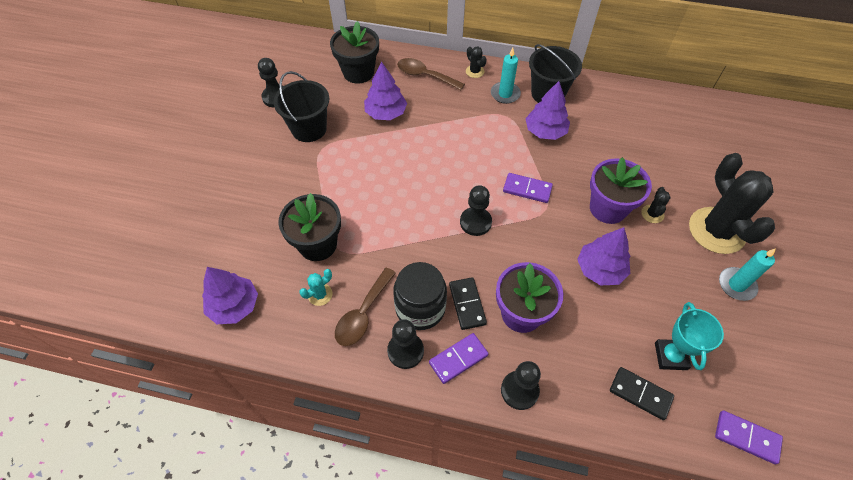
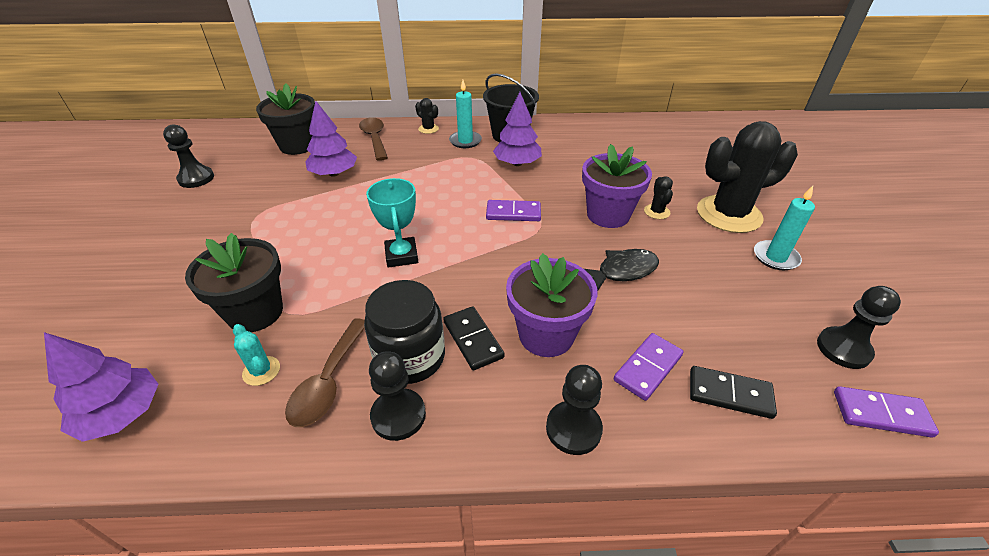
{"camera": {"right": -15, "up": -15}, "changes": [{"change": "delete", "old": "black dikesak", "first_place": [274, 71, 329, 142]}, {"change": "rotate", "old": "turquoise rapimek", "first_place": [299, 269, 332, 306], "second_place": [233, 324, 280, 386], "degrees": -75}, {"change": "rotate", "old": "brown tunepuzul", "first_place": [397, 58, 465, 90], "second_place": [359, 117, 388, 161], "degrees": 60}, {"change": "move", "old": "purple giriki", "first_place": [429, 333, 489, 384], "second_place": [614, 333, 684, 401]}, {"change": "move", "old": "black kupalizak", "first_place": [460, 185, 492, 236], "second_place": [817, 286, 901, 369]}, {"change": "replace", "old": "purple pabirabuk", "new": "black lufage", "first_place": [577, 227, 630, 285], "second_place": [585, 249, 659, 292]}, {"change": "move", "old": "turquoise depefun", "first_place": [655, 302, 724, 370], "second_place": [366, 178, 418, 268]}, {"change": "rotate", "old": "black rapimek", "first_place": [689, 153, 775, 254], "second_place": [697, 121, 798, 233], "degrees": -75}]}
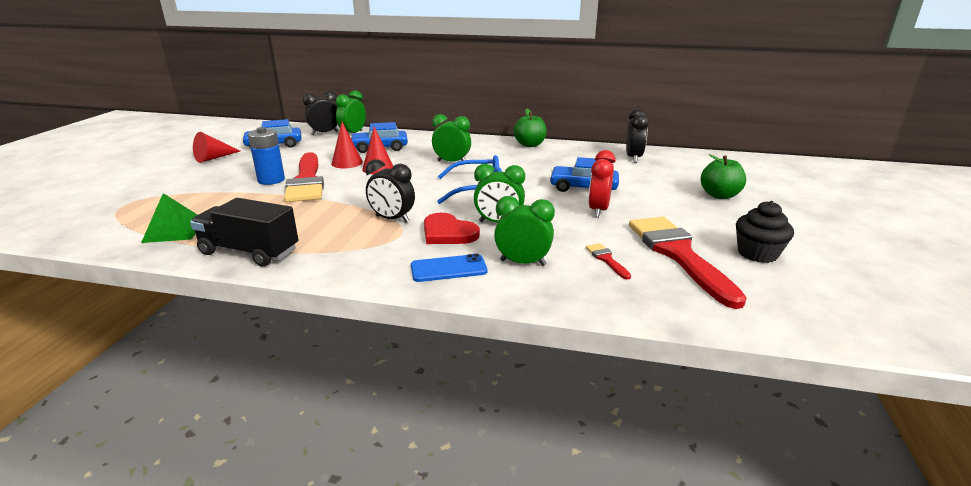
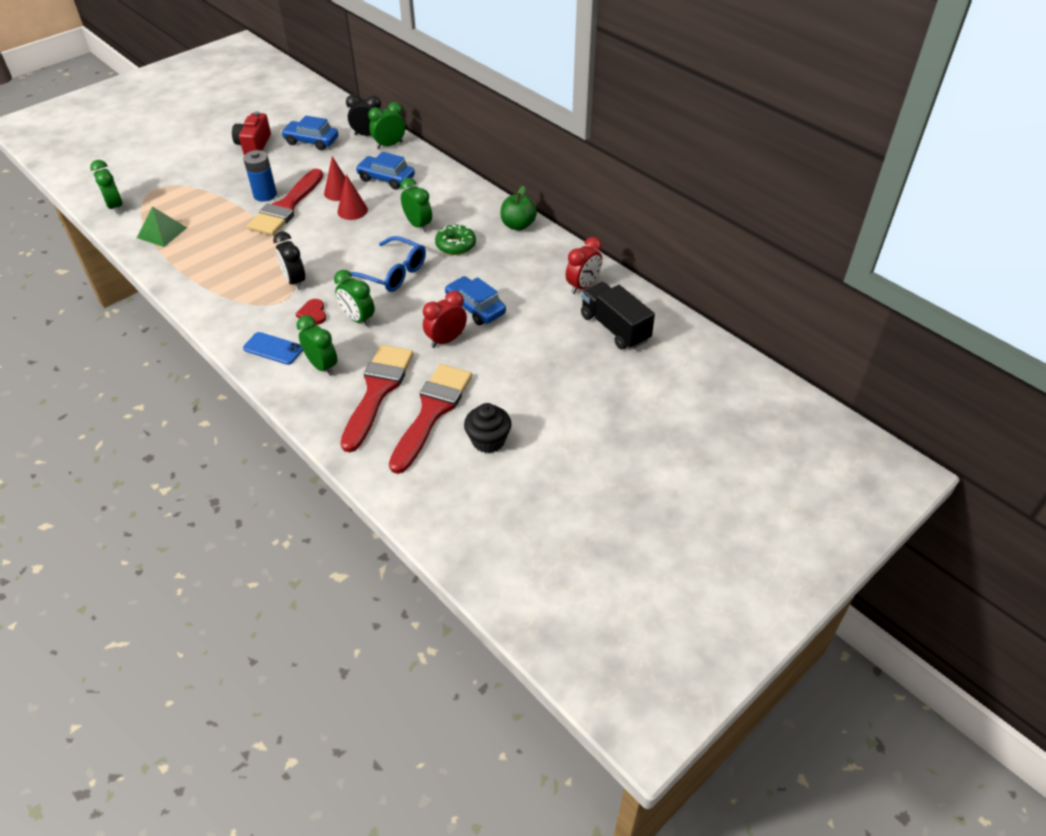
{"camera": {"right": 35, "up": 20}, "changes": [{"change": "move", "old": "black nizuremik", "first_place": [190, 198, 298, 267], "second_place": [581, 282, 655, 350]}, {"change": "replace", "old": "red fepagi", "new": "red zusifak", "first_place": [193, 132, 240, 163], "second_place": [232, 112, 271, 155]}, {"change": "resize", "old": "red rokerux", "first_place": [424, 213, 480, 244], "second_place": [296, 299, 326, 325], "factor": 0.66}, {"change": "resize", "old": "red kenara", "first_place": [586, 243, 631, 280], "second_place": [340, 345, 414, 452], "factor": 2.49}, {"change": "recolor", "old": "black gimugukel", "new": "red gimugukel", "first_place": [626, 109, 649, 163], "second_place": [566, 237, 602, 294]}, {"change": "delete", "old": "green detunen", "first_place": [701, 154, 746, 199]}, {"change": "insert", "new": "green gimugukel", "second_place": [90, 160, 123, 214]}, {"change": "insert", "new": "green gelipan", "second_place": [435, 225, 476, 255]}]}
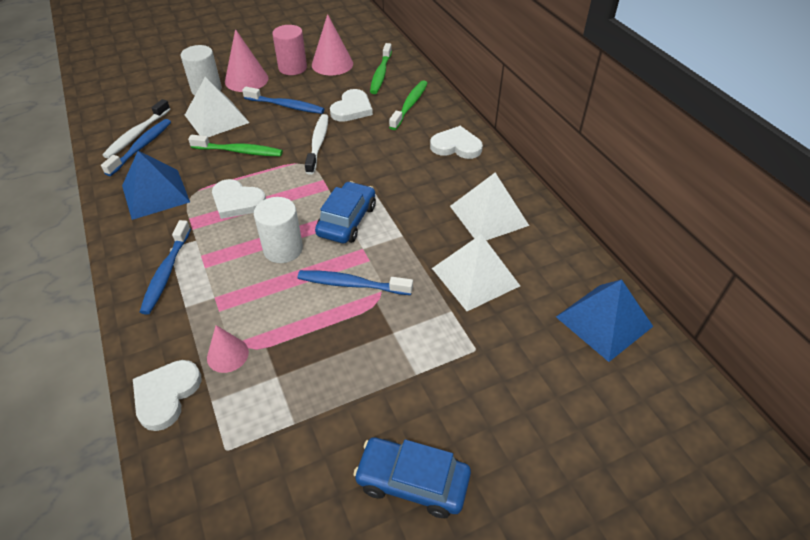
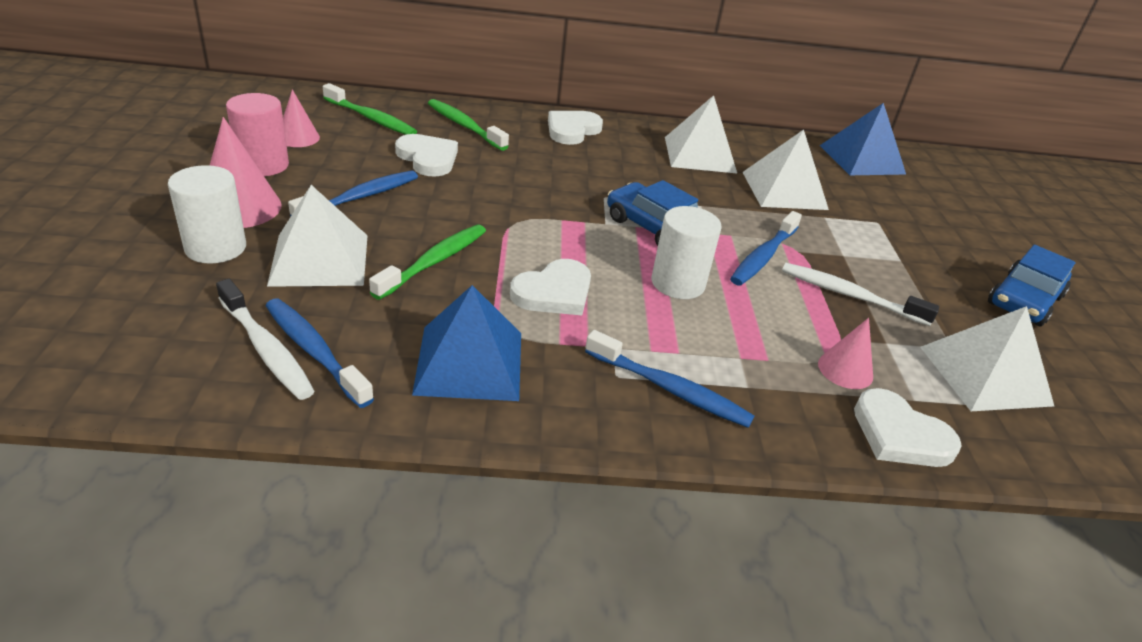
{"camera": {"right": -70, "up": -10}, "changes": [{"change": "move", "old": "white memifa", "first_place": [305, 114, 328, 175], "second_place": [782, 263, 939, 326]}, {"change": "resize", "old": "pink fepagi", "first_place": [312, 14, 353, 75], "second_place": [283, 89, 320, 147], "factor": 0.61}, {"change": "insert", "new": "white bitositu", "second_place": [920, 306, 1054, 411]}]}
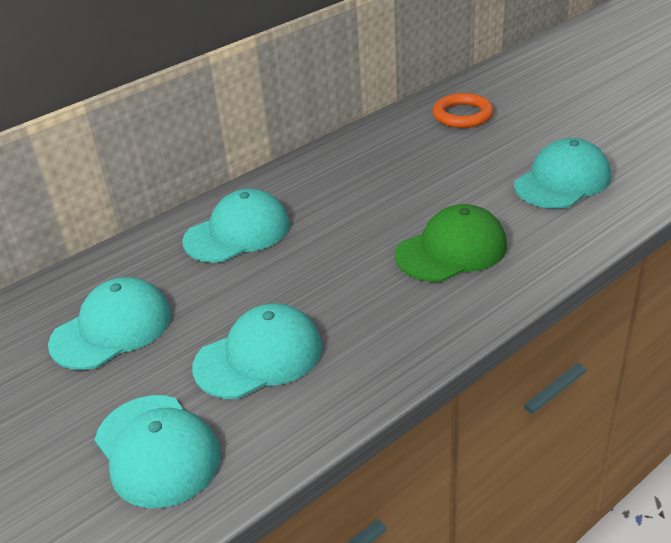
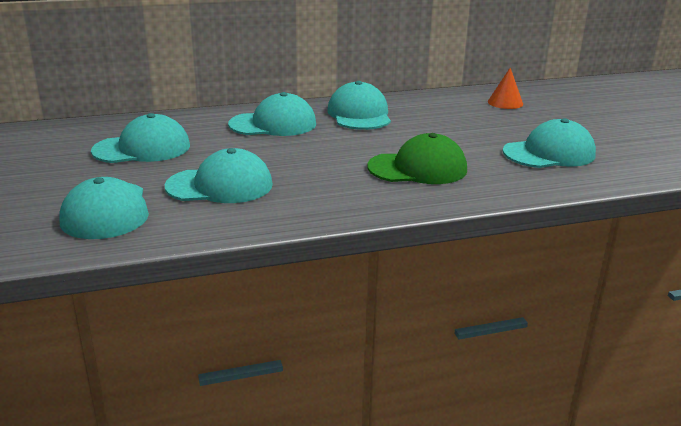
{"camera": {"right": 20, "up": -10}, "changes": [{"change": "replace", "old": "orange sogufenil", "new": "orange fepagi", "first_place": [433, 93, 494, 128], "second_place": [488, 68, 523, 109]}, {"change": "insert", "new": "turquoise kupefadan", "second_place": [327, 81, 391, 130]}]}
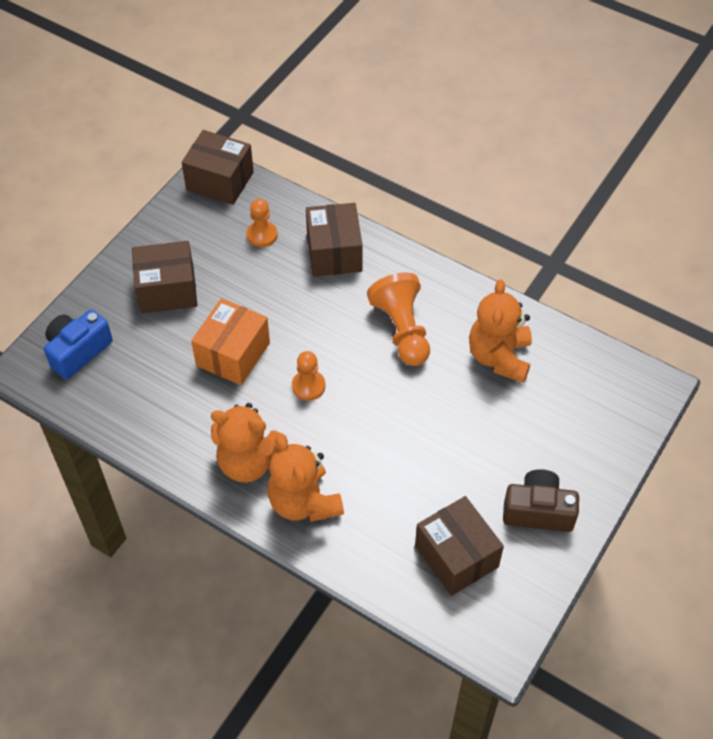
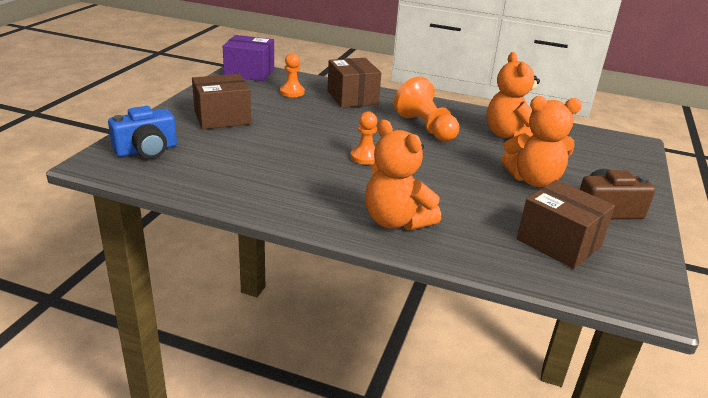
{"camera": {"right": -15, "up": -25}, "changes": [{"change": "rotate", "old": "blue zusifak", "first_place": [44, 310, 113, 379], "second_place": [108, 106, 177, 159], "degrees": -150}, {"change": "recolor", "old": "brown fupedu", "new": "purple fupedu", "first_place": [182, 130, 254, 205], "second_place": [223, 35, 274, 81]}, {"change": "delete", "old": "orange fupedu", "first_place": [191, 298, 270, 385]}, {"change": "move", "old": "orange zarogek", "first_place": [211, 403, 288, 483], "second_place": [501, 96, 582, 187]}]}
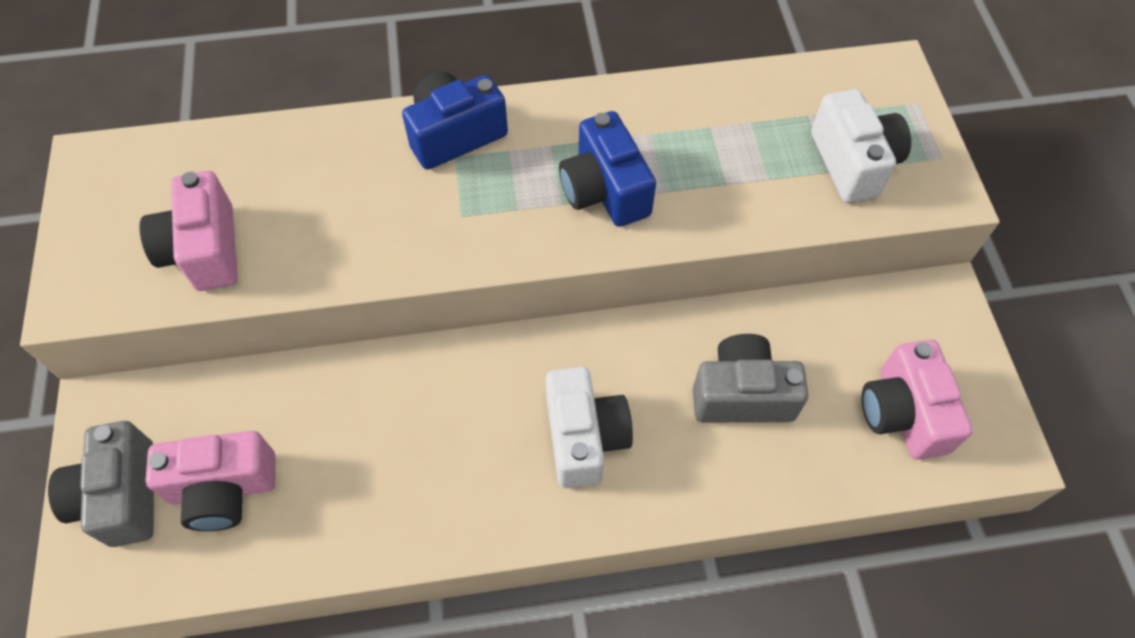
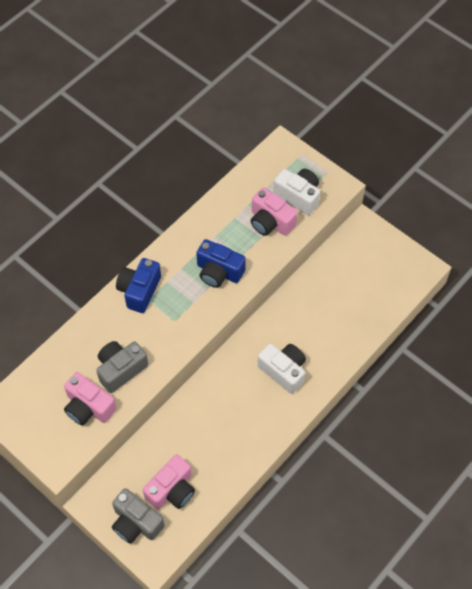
{"camera": {"right": -40, "up": 0}, "changes": [{"change": "move", "old": "grey zusifak", "first_place": [693, 334, 808, 422], "second_place": [96, 341, 148, 393]}, {"change": "move", "old": "pink zusifak", "first_place": [862, 340, 973, 459], "second_place": [251, 187, 298, 236]}]}
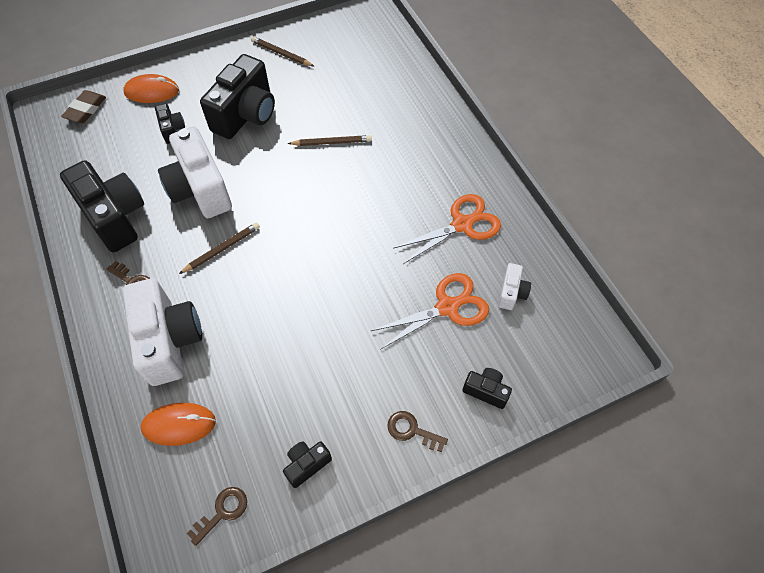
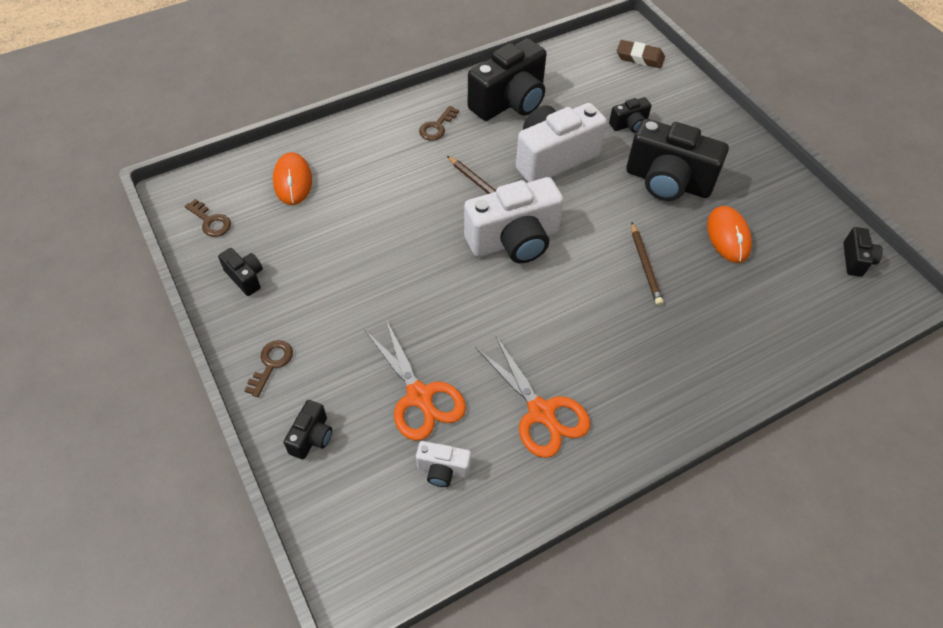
{"camera": {"right": 85, "up": -5}, "changes": [{"change": "move", "old": "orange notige", "first_place": [123, 74, 179, 103], "second_place": [707, 206, 752, 263]}, {"change": "move", "old": "white zusifak", "first_place": [123, 278, 202, 386], "second_place": [464, 177, 564, 263]}, {"change": "delete", "old": "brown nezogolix", "first_place": [251, 36, 314, 66]}, {"change": "insert", "new": "black zusifak", "second_place": [843, 227, 883, 277]}]}
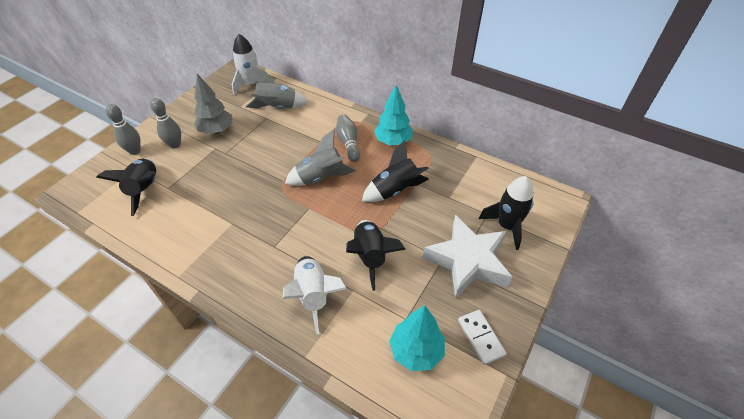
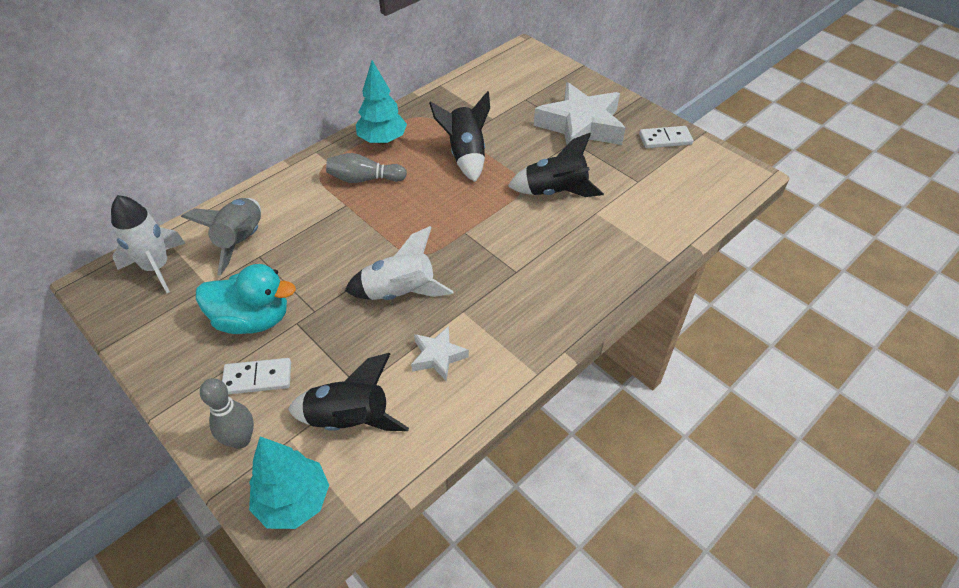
{"camera": {"right": -75, "up": 0}, "changes": [{"change": "replace", "old": "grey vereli", "new": "white giriki", "first_place": [150, 98, 181, 149], "second_place": [222, 358, 291, 394]}, {"change": "replace", "old": "grey pabirabuk", "new": "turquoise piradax", "first_place": [194, 74, 232, 134], "second_place": [196, 264, 296, 334]}, {"change": "move", "old": "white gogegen", "first_place": [283, 256, 347, 334], "second_place": [345, 226, 453, 300]}, {"change": "delete", "old": "grey gogegen", "first_place": [285, 129, 356, 186]}, {"change": "move", "old": "turquoise pabirabuk", "first_place": [389, 306, 445, 371], "second_place": [249, 436, 329, 529]}, {"change": "delete", "old": "black gogegen", "first_place": [479, 176, 534, 250]}, {"change": "insert", "new": "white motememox", "second_place": [411, 326, 469, 381]}]}
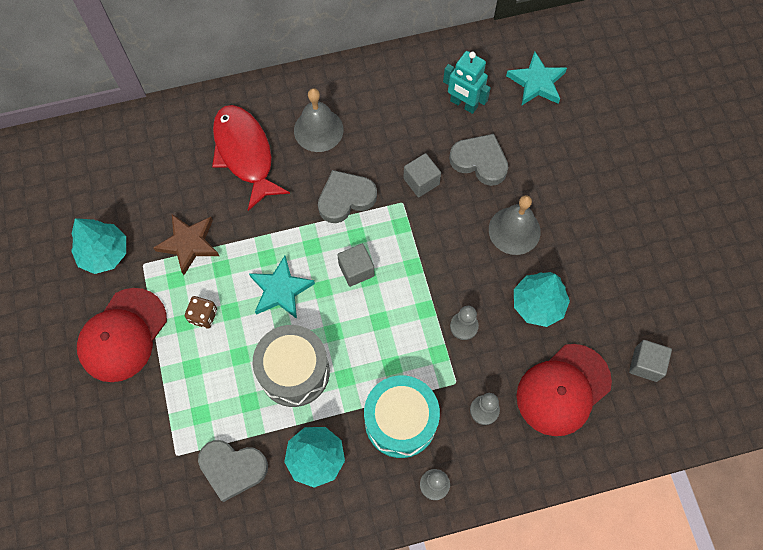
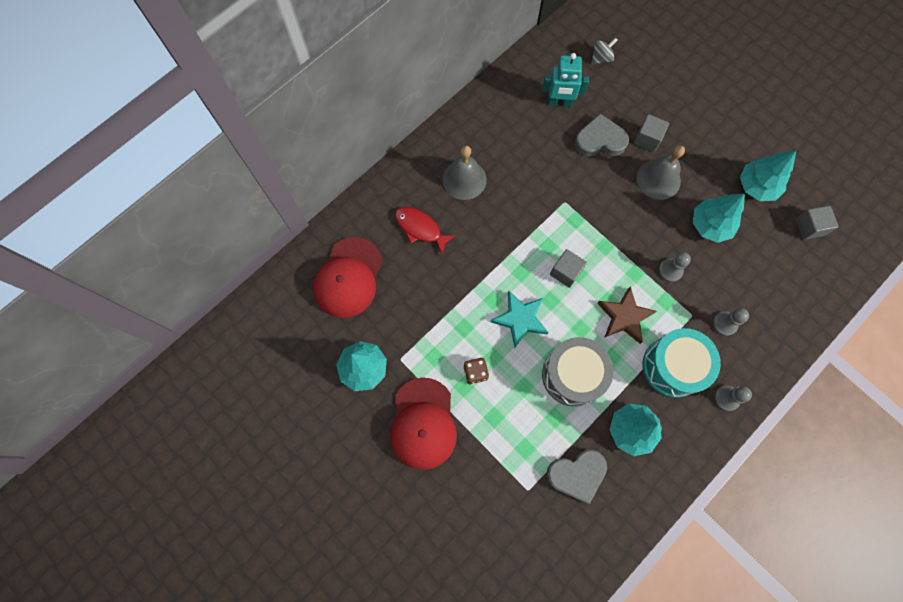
{"camera": {"right": -30, "up": 5}, "changes": [{"change": "move", "old": "brown motememox", "first_place": [153, 214, 219, 275], "second_place": [597, 286, 657, 344]}, {"change": "resize", "old": "red lufage", "first_place": [212, 105, 290, 211], "second_place": [395, 207, 456, 254], "factor": 0.62}, {"change": "delete", "old": "grey rokerux", "first_place": [318, 170, 377, 223]}, {"change": "move", "old": "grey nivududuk", "first_place": [403, 153, 441, 197], "second_place": [634, 114, 669, 152]}, {"change": "replace", "old": "turquoise motememox", "new": "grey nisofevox", "first_place": [506, 52, 567, 106], "second_place": [591, 38, 617, 65]}, {"change": "move", "old": "red kupefadan", "first_place": [517, 344, 612, 436], "second_place": [313, 237, 383, 318]}, {"change": "insert", "new": "turquoise pabirabuk", "second_place": [740, 150, 796, 201]}]}
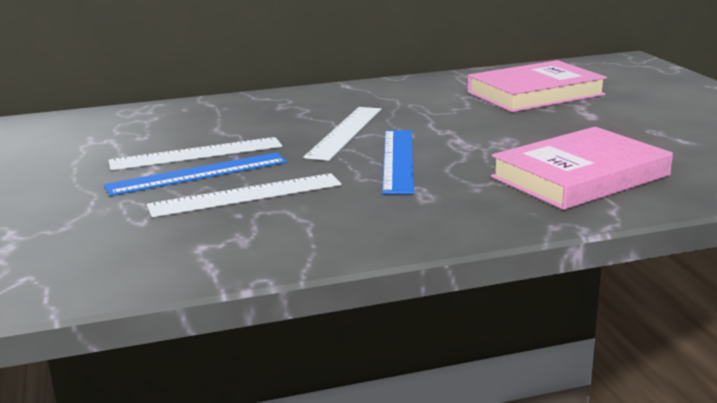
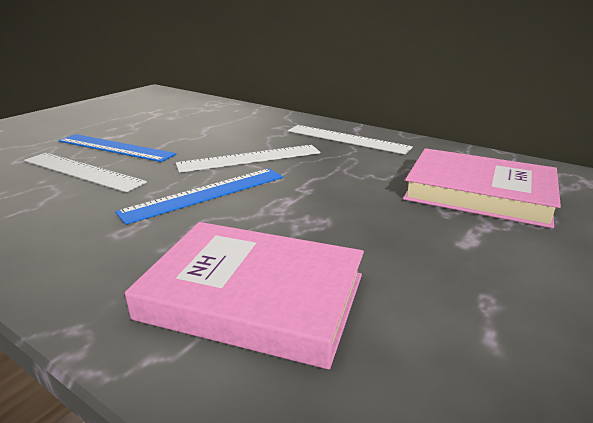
{"camera": {"right": 50, "up": 5}, "changes": [{"change": "move", "old": "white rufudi", "first_place": [108, 137, 282, 171], "second_place": [288, 125, 413, 154]}]}
